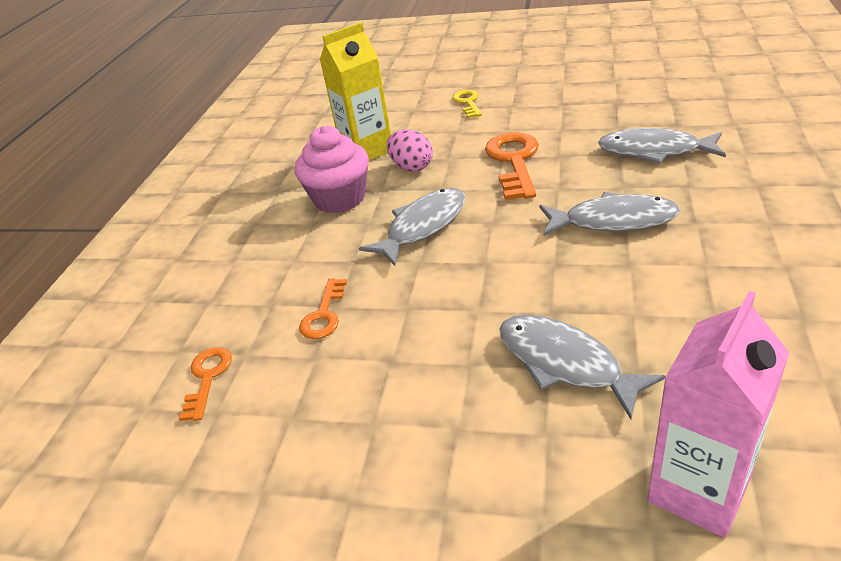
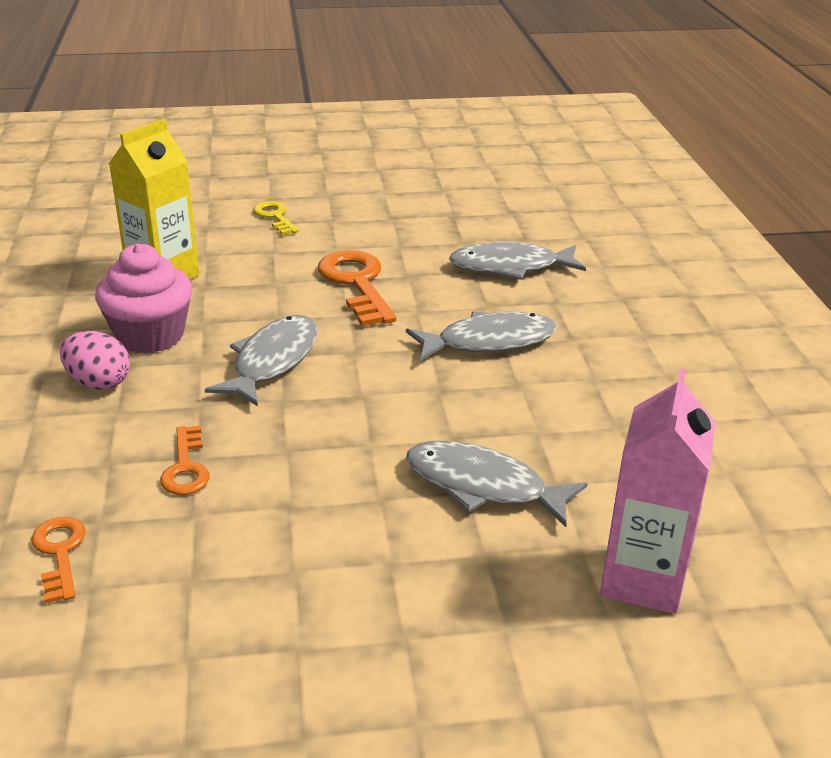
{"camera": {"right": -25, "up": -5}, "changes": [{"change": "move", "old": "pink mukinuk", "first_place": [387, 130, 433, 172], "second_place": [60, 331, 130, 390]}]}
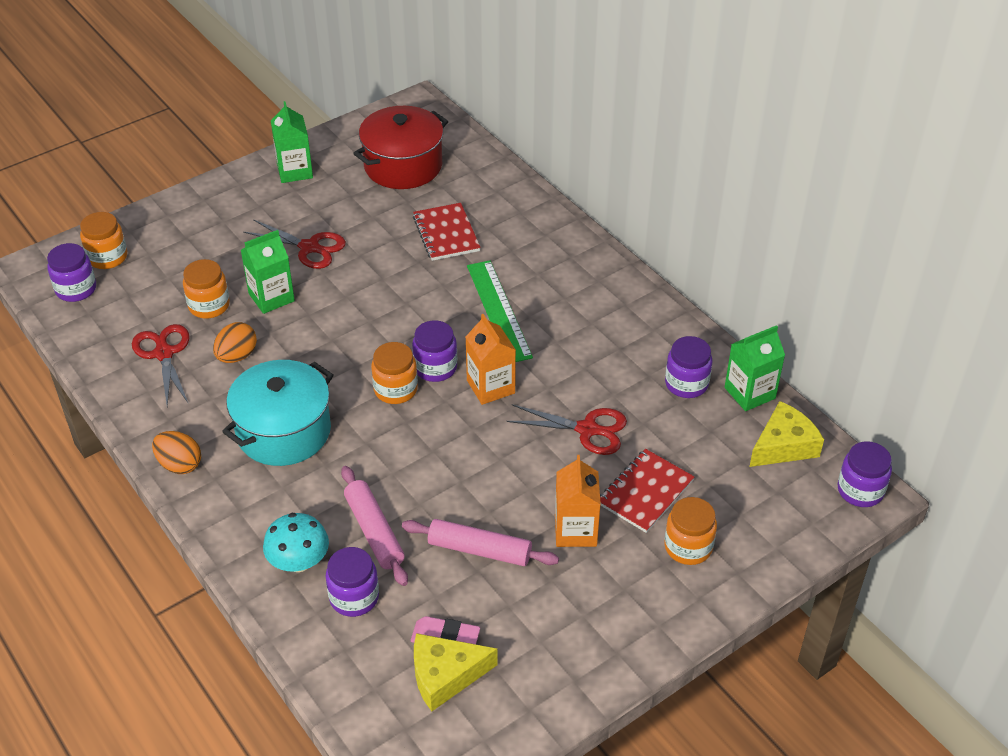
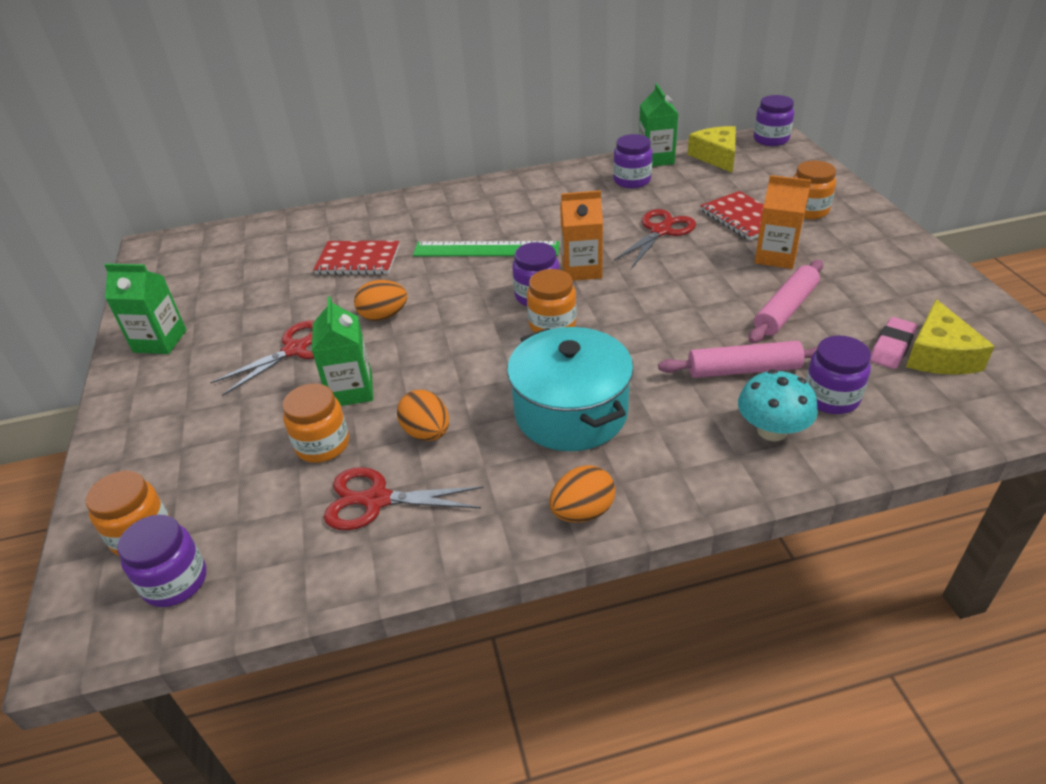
{"camera": {"right": -65, "up": -5}, "changes": [{"change": "delete", "old": "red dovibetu", "first_place": [353, 106, 448, 189]}, {"change": "insert", "new": "orange mukinuk", "second_place": [354, 280, 407, 321]}]}
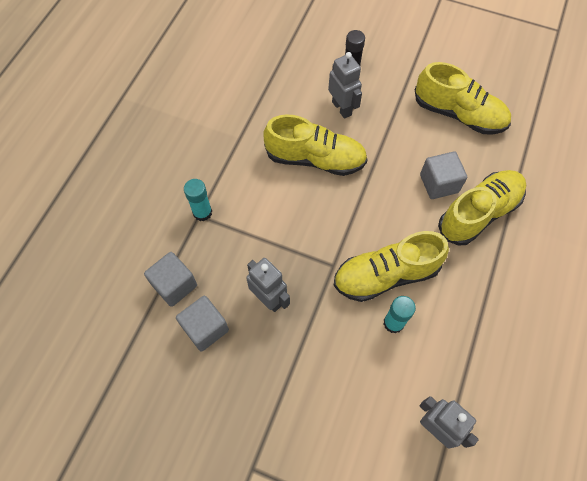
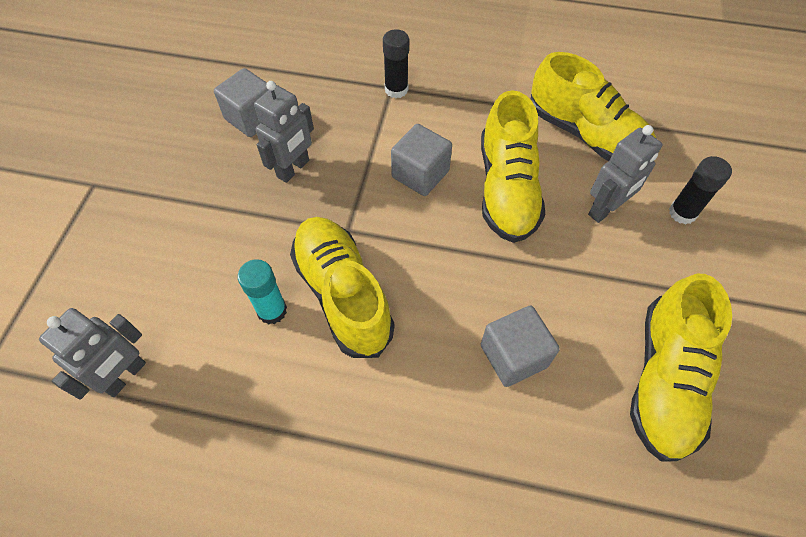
{"camera": {"right": 80, "up": -5}, "changes": [{"change": "move", "old": "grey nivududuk", "first_place": [144, 252, 197, 307], "second_place": [391, 124, 452, 196]}, {"change": "recolor", "old": "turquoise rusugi", "new": "black rusugi", "first_place": [184, 179, 212, 221], "second_place": [383, 29, 409, 98]}, {"change": "move", "old": "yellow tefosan", "first_place": [438, 170, 526, 246], "second_place": [530, 52, 656, 161]}]}
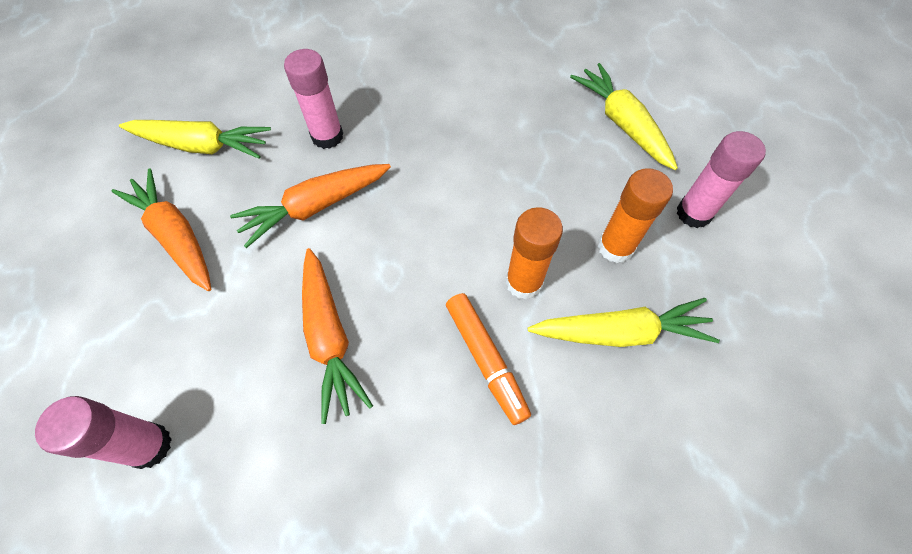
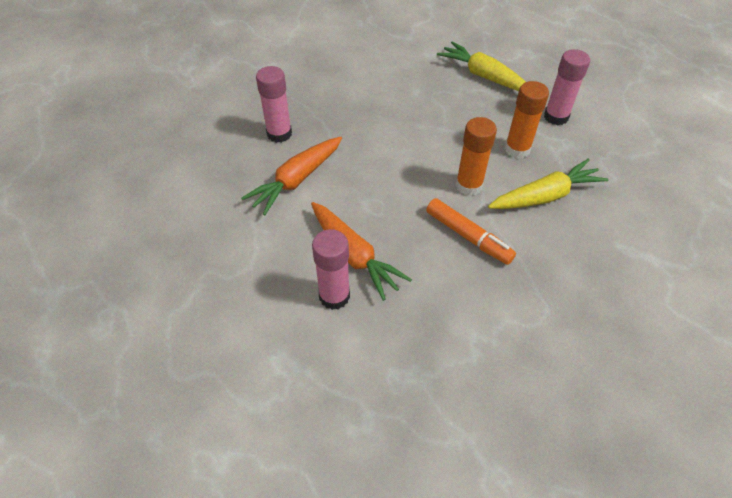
{"camera": {"right": -20, "up": -10}, "changes": [{"change": "move", "old": "pink rusugi", "first_place": [35, 396, 172, 469], "second_place": [312, 229, 350, 310]}, {"change": "delete", "old": "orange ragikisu", "first_place": [111, 168, 211, 291]}, {"change": "delete", "old": "yellow ragikisu", "first_place": [119, 120, 271, 159]}]}
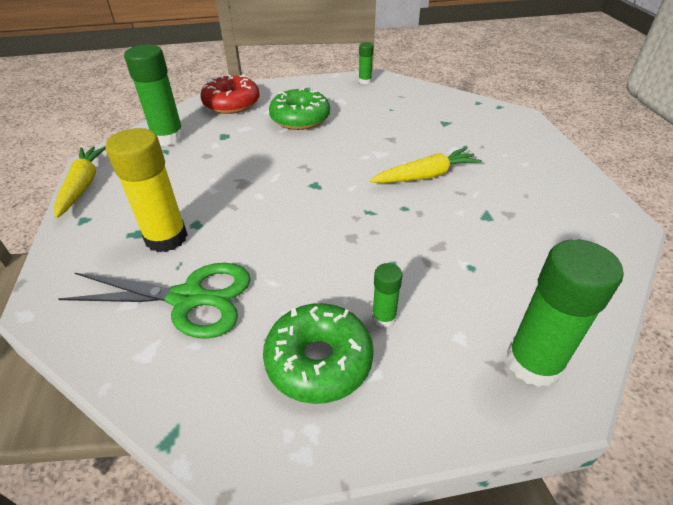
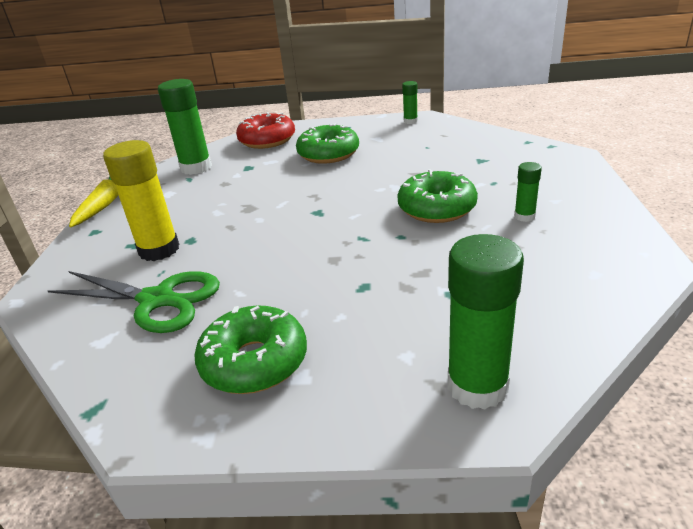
{"camera": {"right": 15, "up": -10}, "changes": [{"change": "replace", "old": "yellow ragikisu", "new": "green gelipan", "first_place": [370, 148, 482, 183], "second_place": [397, 169, 478, 223]}, {"change": "move", "old": "green rusugi", "first_place": [372, 263, 402, 328], "second_place": [514, 162, 542, 222]}]}
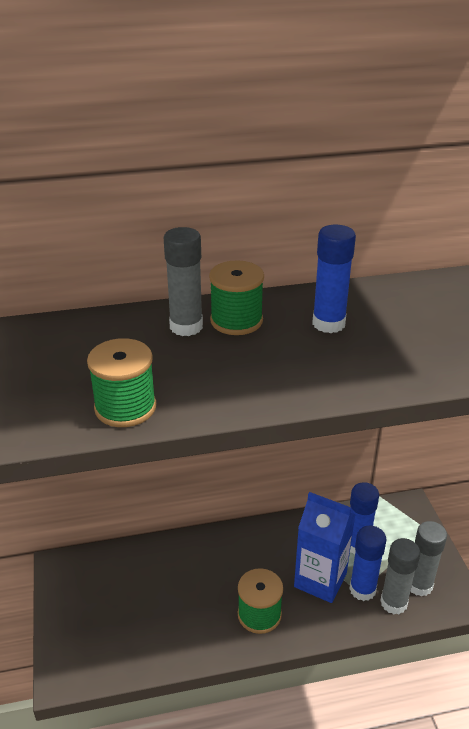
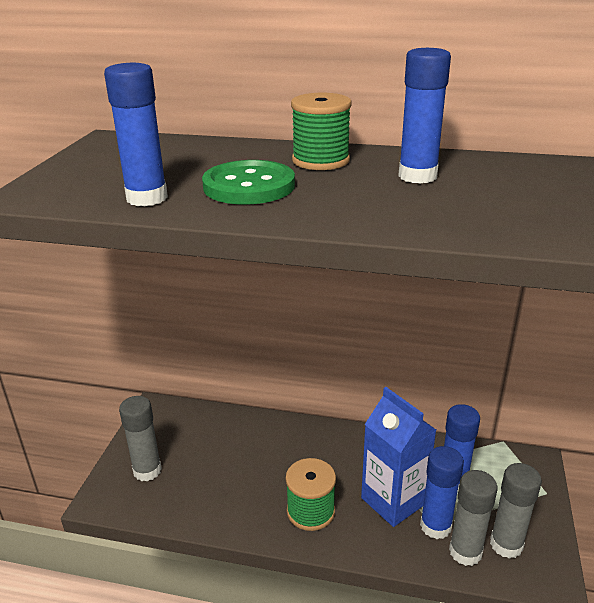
{"camera": {"right": 25, "up": -5}, "changes": [{"change": "replace", "old": "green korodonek", "new": "blue rusugi", "first_place": [87, 338, 156, 427], "second_place": [104, 63, 168, 206]}, {"change": "move", "old": "grey rusugi", "first_place": [164, 227, 203, 336], "second_place": [119, 396, 162, 481]}, {"change": "insert", "new": "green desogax", "second_place": [202, 160, 295, 205]}]}
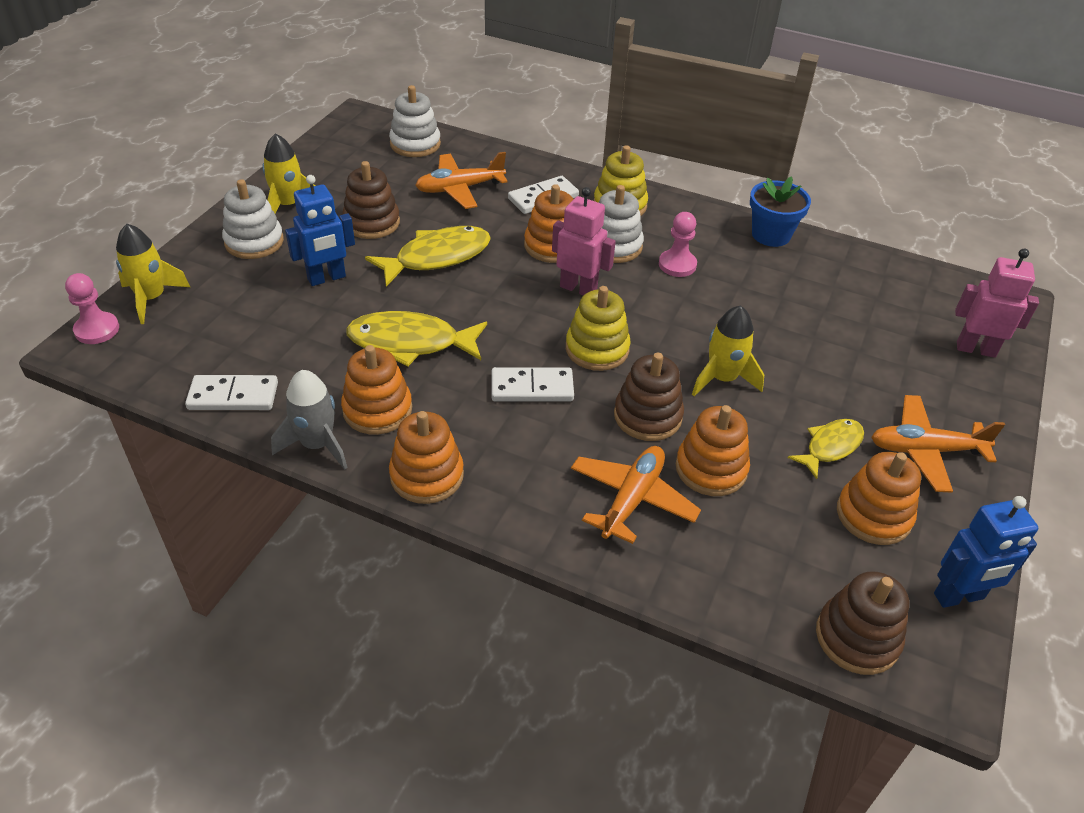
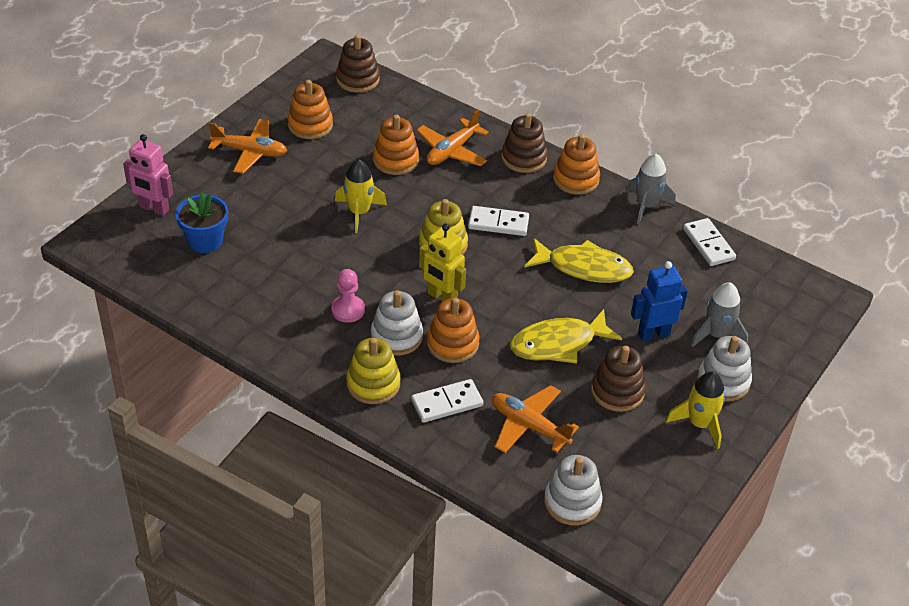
{"camera": {"right": -170, "up": 0}, "changes": [{"change": "delete", "old": "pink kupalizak", "first_place": [65, 273, 119, 344]}, {"change": "delete", "old": "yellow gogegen", "first_place": [116, 224, 190, 324]}, {"change": "rotate", "old": "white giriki", "first_place": [185, 375, 278, 410], "second_place": [683, 218, 736, 266], "degrees": 60}, {"change": "delete", "old": "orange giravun", "first_place": [341, 345, 412, 435]}, {"change": "rotate", "old": "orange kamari", "first_place": [415, 152, 508, 209], "second_place": [492, 385, 579, 453], "degrees": -135}, {"change": "recolor", "old": "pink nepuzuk", "new": "yellow nepuzuk", "first_place": [552, 187, 616, 295], "second_place": [419, 224, 466, 302]}, {"change": "move", "old": "brown giravun", "first_place": [614, 353, 684, 441], "second_place": [501, 113, 548, 173]}, {"change": "move", "old": "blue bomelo", "first_place": [750, 176, 811, 247], "second_place": [175, 192, 228, 253]}, {"change": "delete", "old": "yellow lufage", "first_place": [788, 419, 864, 479]}, {"change": "delete", "old": "blue nepuzuk", "first_place": [934, 496, 1038, 608]}, {"change": "insert", "new": "grey gogegen", "second_place": [691, 282, 748, 347]}]}
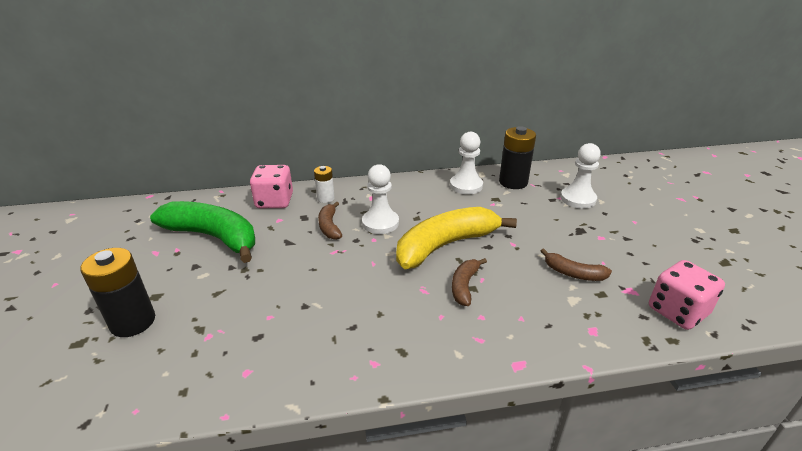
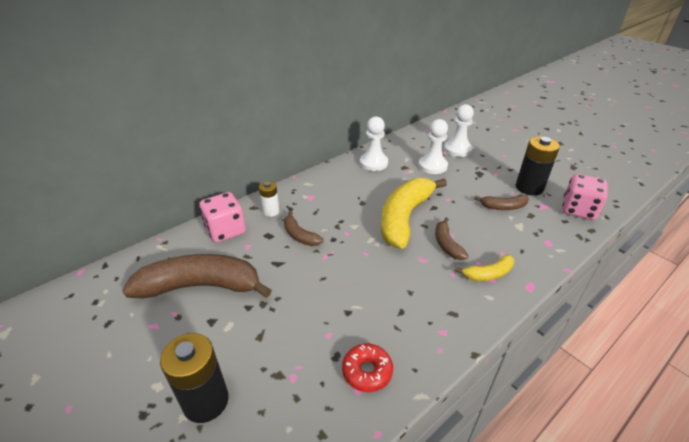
{"camera": {"right": -30, "up": 5}, "changes": [{"change": "recolor", "old": "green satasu", "new": "brown satasu", "first_place": [150, 201, 255, 263], "second_place": [122, 254, 272, 298]}, {"change": "move", "old": "white kupalizak", "first_place": [362, 164, 399, 234], "second_place": [418, 119, 448, 174]}, {"change": "move", "old": "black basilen", "first_place": [499, 126, 536, 189], "second_place": [516, 137, 560, 196]}, {"change": "insert", "new": "red gelipan", "second_place": [342, 343, 393, 392]}, {"change": "insert", "new": "yellow satasu", "second_place": [455, 254, 514, 281]}]}
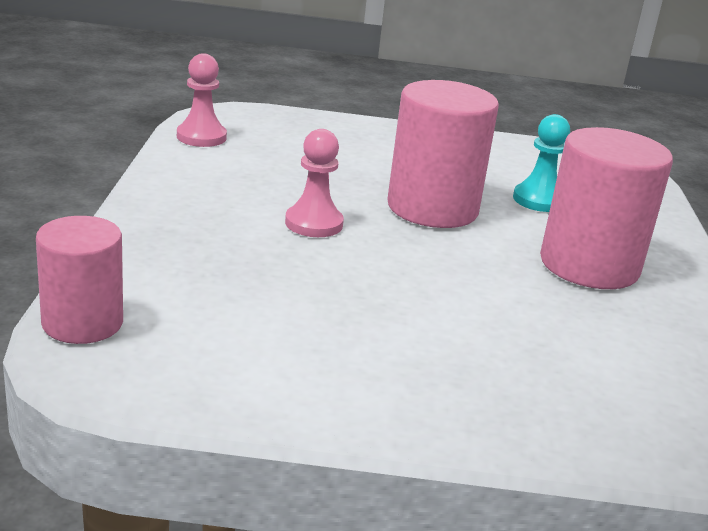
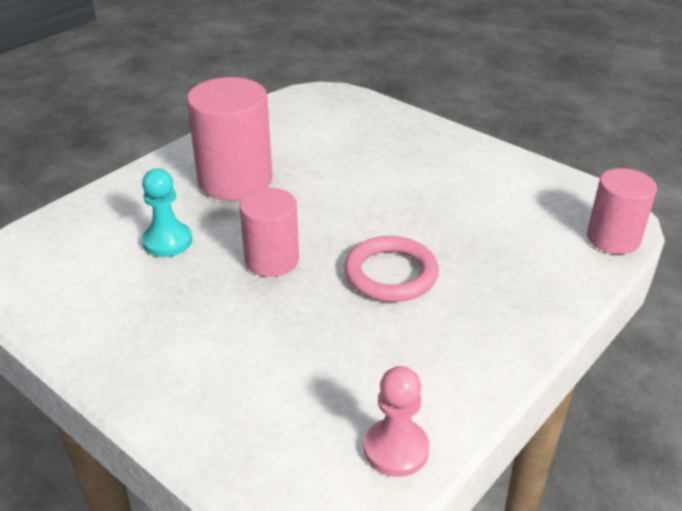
{"camera": {"right": -140, "up": 10}, "changes": [{"change": "replace", "old": "pink kupalizak", "new": "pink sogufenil", "first_place": [285, 129, 344, 237], "second_place": [344, 236, 439, 302]}, {"change": "resize", "old": "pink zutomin", "first_place": [387, 80, 499, 228], "second_place": [240, 188, 299, 277], "factor": 0.64}]}
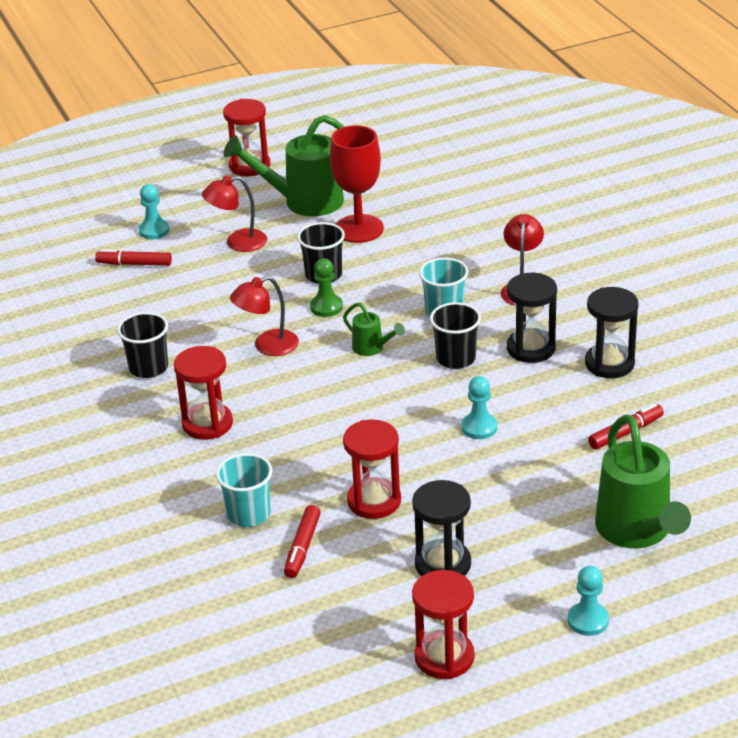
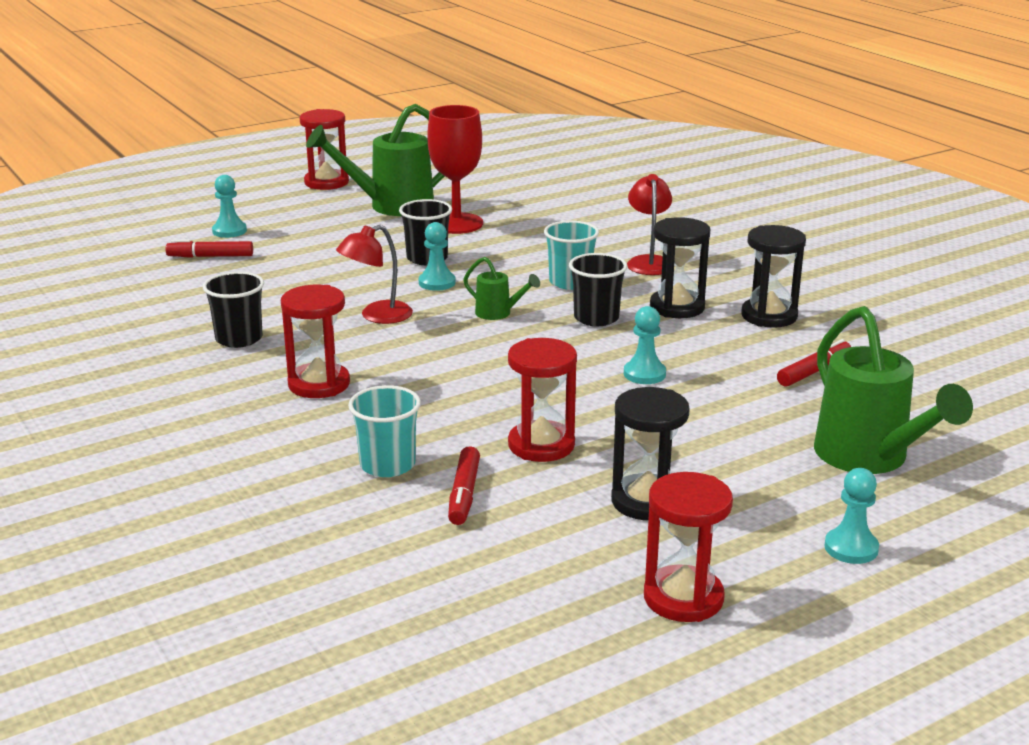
{"camera": {"right": -10, "up": -10}, "changes": [{"change": "delete", "old": "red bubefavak", "first_place": [202, 176, 267, 252]}, {"change": "recolor", "old": "green kupalizak", "new": "turquoise kupalizak", "first_place": [310, 258, 343, 317], "second_place": [419, 222, 456, 291]}]}
